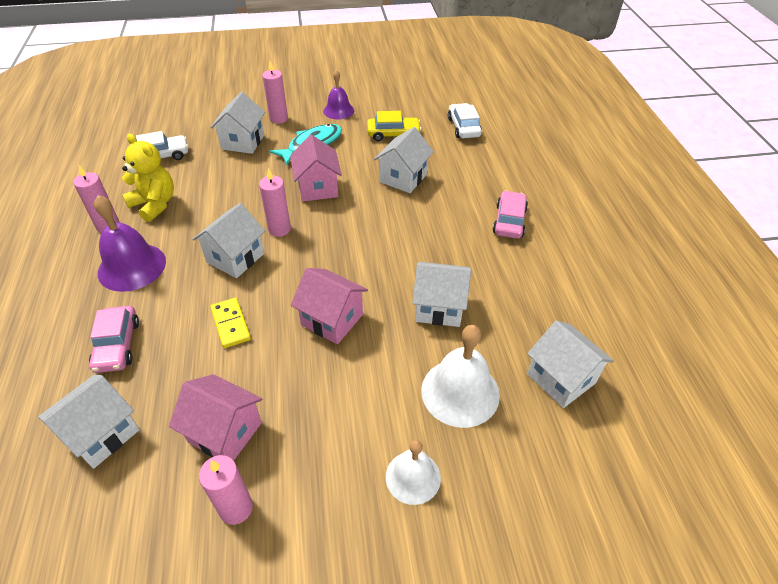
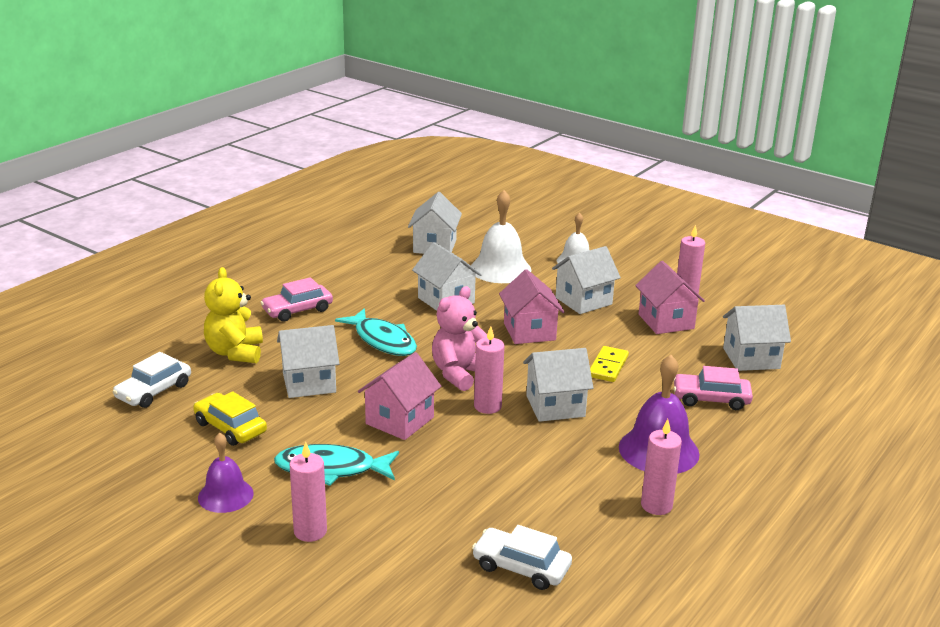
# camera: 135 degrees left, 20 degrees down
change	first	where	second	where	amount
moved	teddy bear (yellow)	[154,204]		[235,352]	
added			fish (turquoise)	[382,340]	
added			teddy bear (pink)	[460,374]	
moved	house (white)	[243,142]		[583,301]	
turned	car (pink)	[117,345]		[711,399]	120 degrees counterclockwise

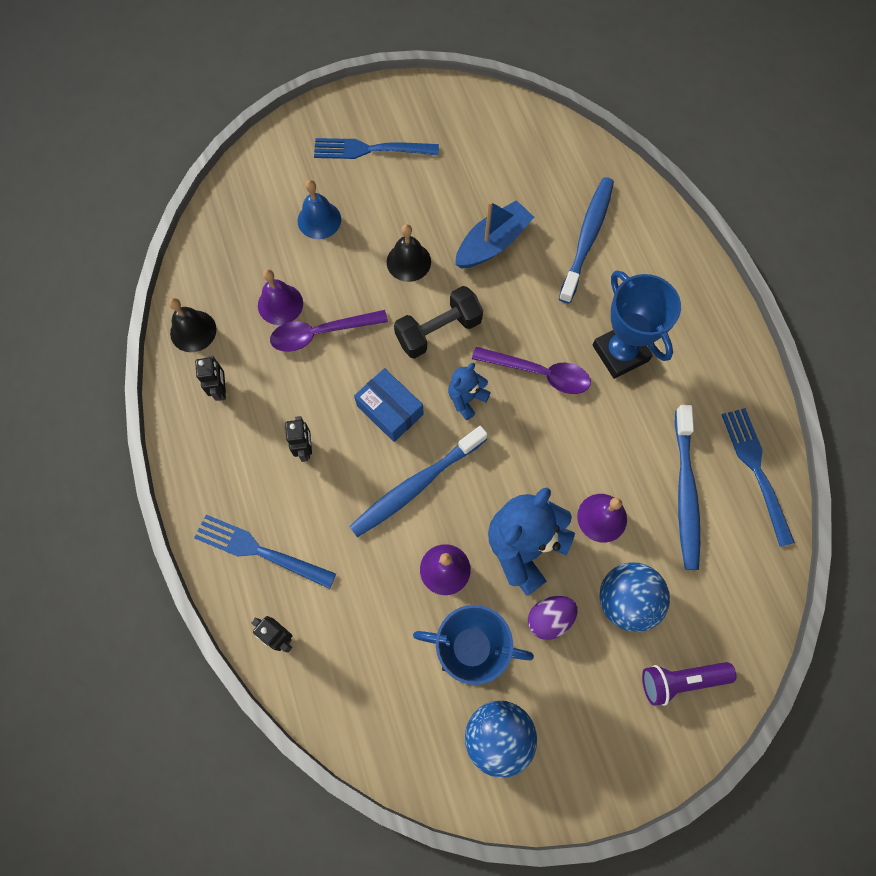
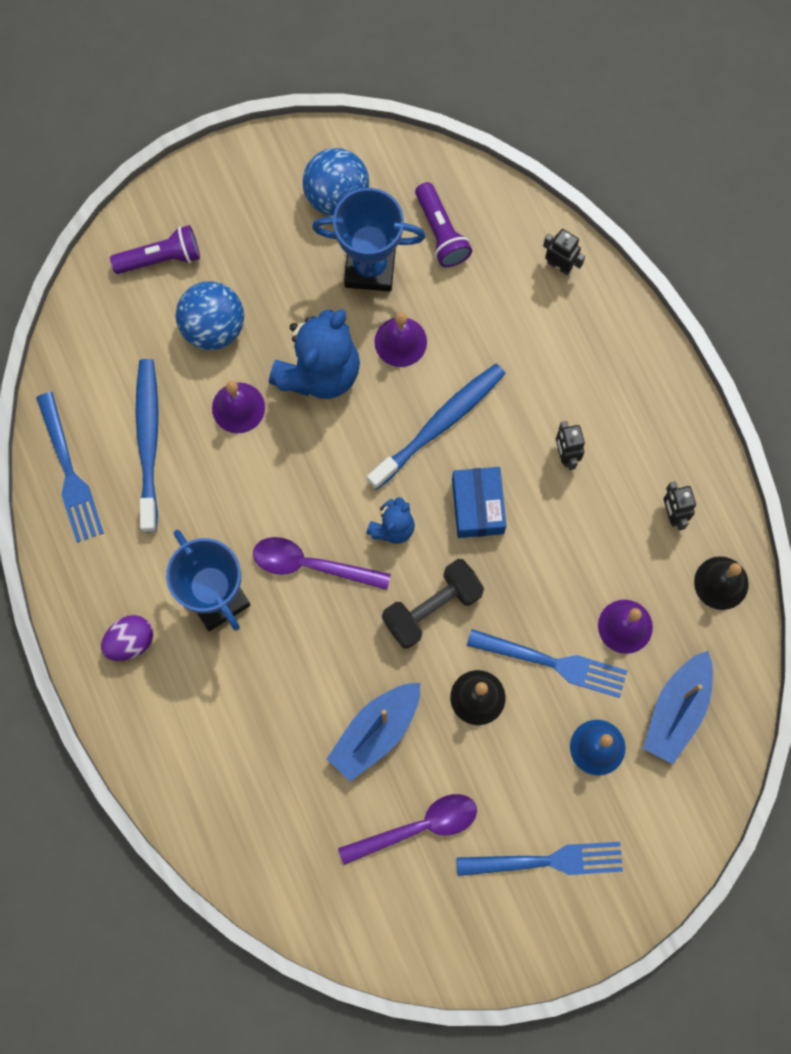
# camera: 175 degrees right, 5 degrees up
change	first	where	second	where	amount
moved	egg (purple)	[549,618]		[130,641]	
moved	spoon (purple)	[321,333]		[418,827]	
added			flashlight (purple)	[441,232]	
turned	box (blue)	[390,410]		[478,506]	45 degrees clockwise
moved	fork (blue)	[260,551]		[553,663]	
added			boat (blue)	[677,710]	
removed	toothbrush (blue)	[587,238]			

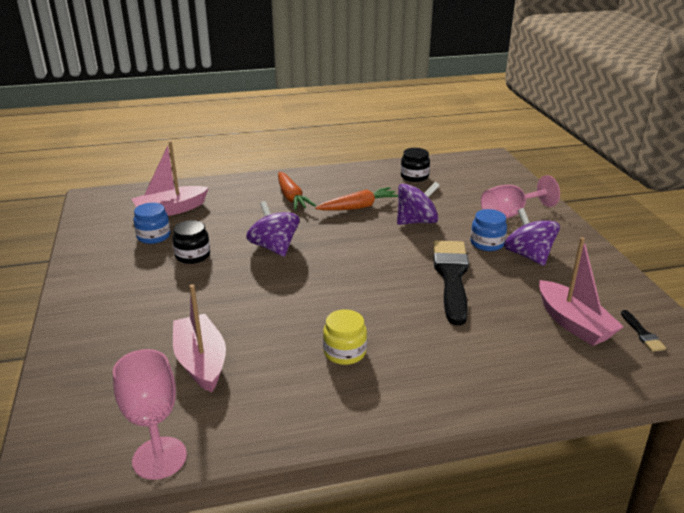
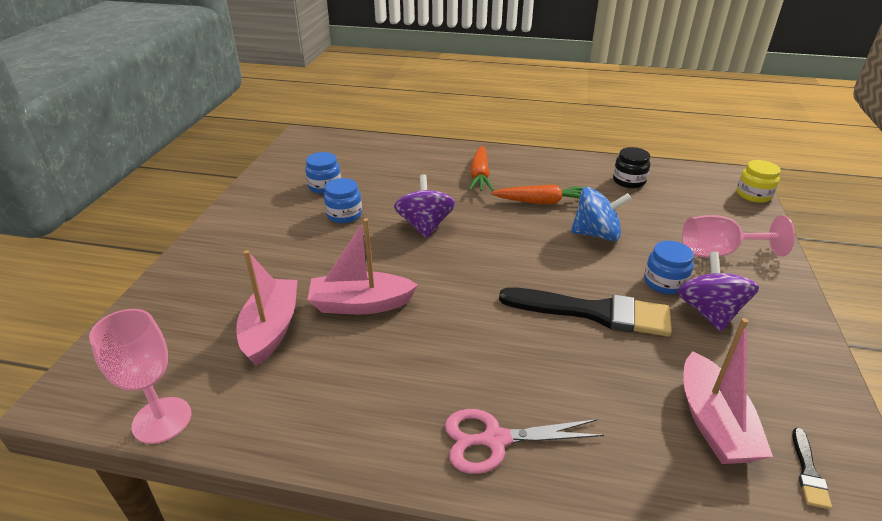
# camera: 25 degrees right, 5 degrees up
change	first	where	second	where	amount
moved	boat (pink)	[171,210]		[360,304]	
recoloured	jar (black)	[193,255]	jar (blue)	[344,214]	
added			scissors (pink)	[495,440]	
turned	brush (black)	[451,277]		[593,312]	75 degrees clockwise
recoloured	spinning top (purple)	[416,221]	spinning top (blue)	[596,234]	
moved	jar (yellow)	[344,352]		[753,195]	

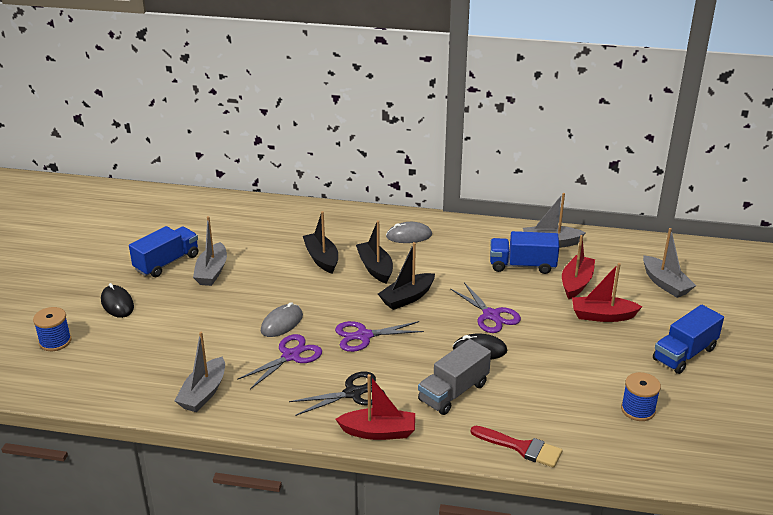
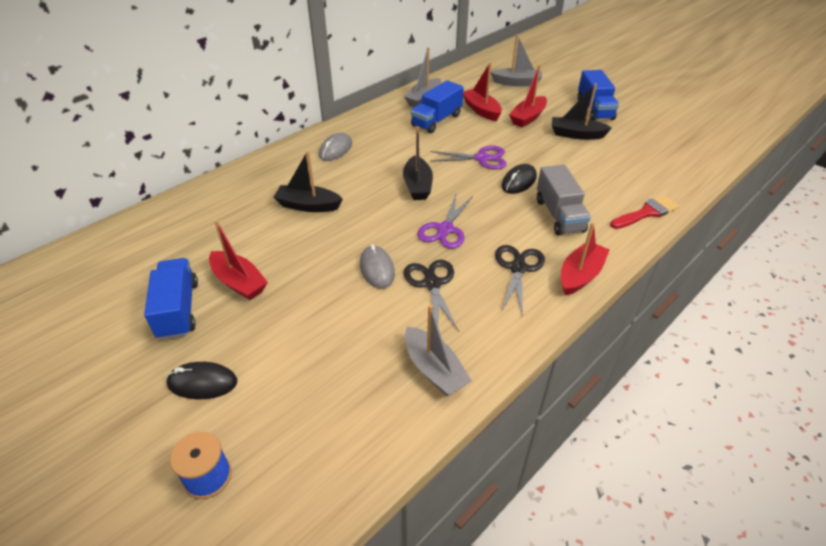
# camera: 55 degrees left, 10 degrees up
change	first	where	second	where	amount
recoloured	boat (grey)	[212,272]	boat (red)	[239,282]	
recoloured	scissors (purple)	[291,356]	scissors (black)	[432,284]	
moved	boat (black)	[375,268]		[576,134]	
removed	spool (blue)	[638,409]			

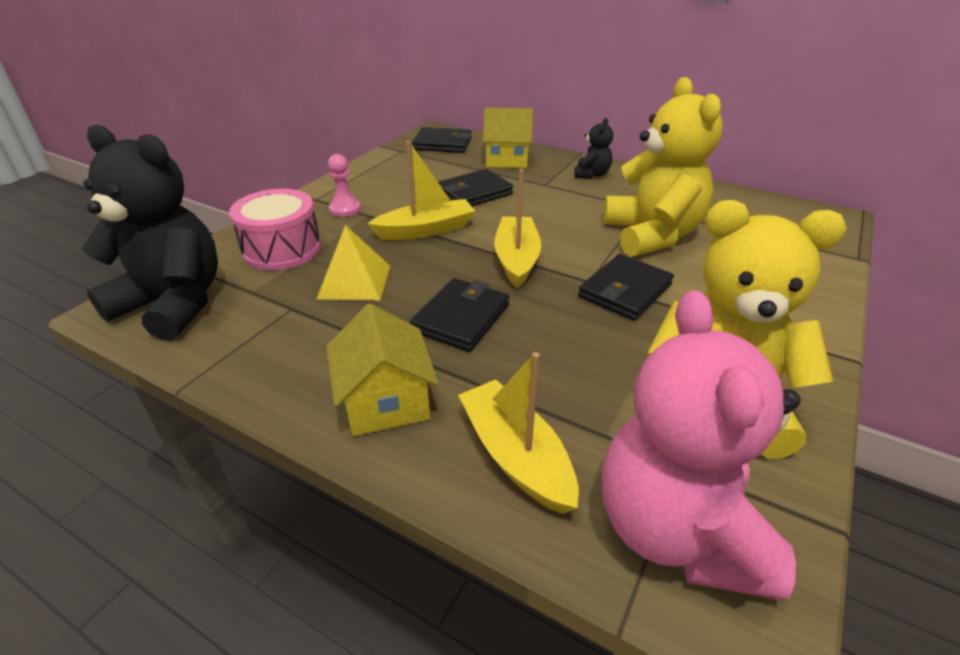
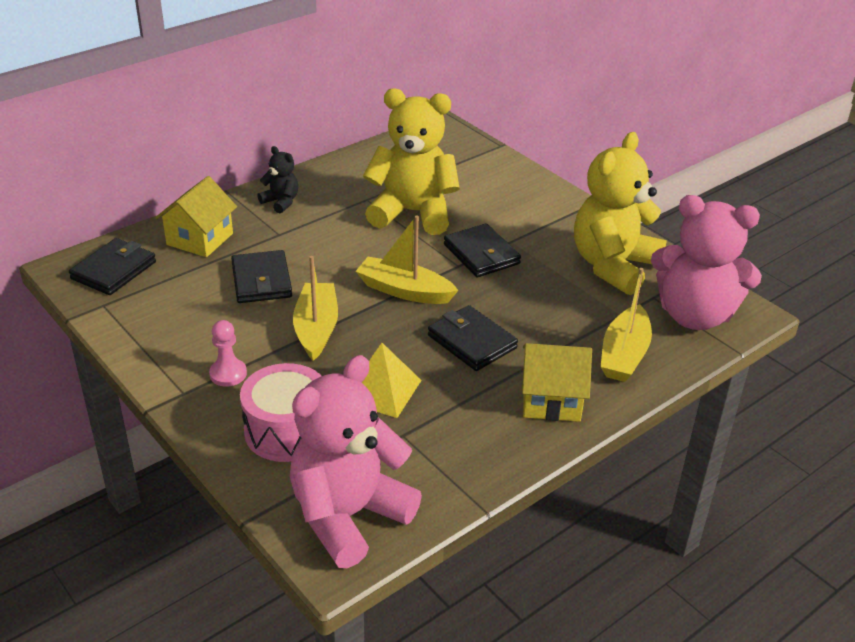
# camera: 70 degrees left, 0 degrees up
change	first	where	second	where	amount
recoloured	teddy bear (black)	[174,304]	teddy bear (pink)	[348,516]	
turned	boat (yellow)	[516,456]		[624,355]	60 degrees counterclockwise

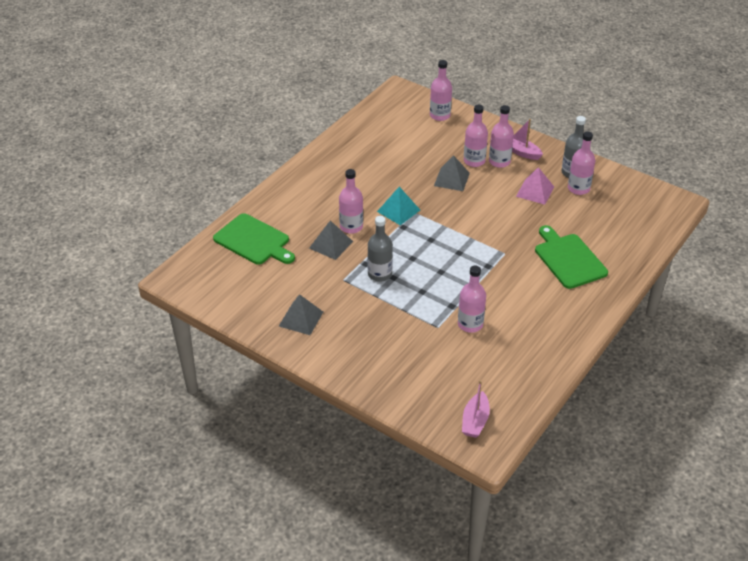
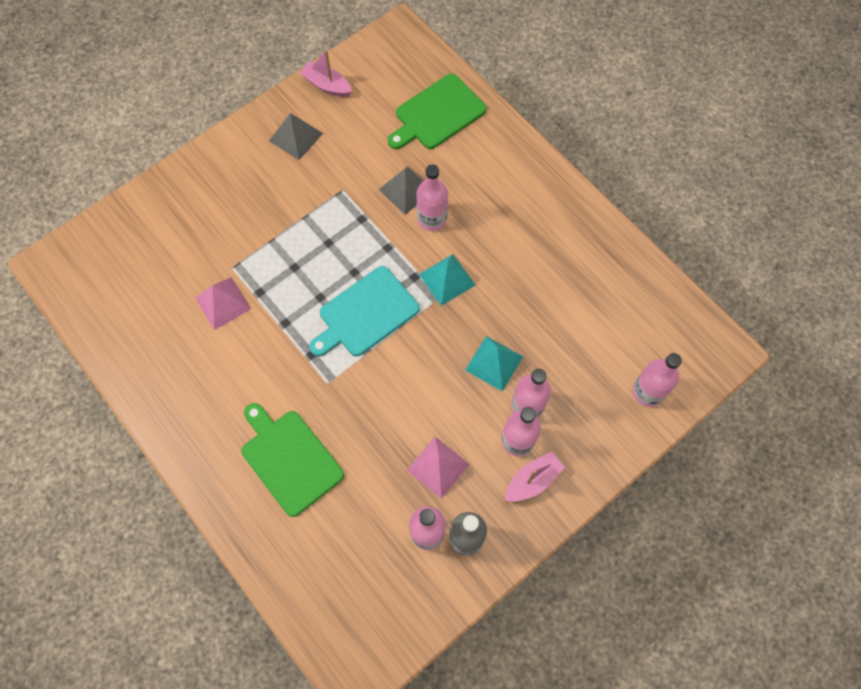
# camera: 105 degrees right, 25 degrees up
change	first	where	second	where	amount
replaced	bottle (pink)	[470,324]	pyramid (pink)	[223,303]	
turned	cutting board (green)	[568,259]		[289,459]	120 degrees counterclockwise
moved	boat (pink)	[475,421]		[327,85]	
added			cutting board (turquoise)	[366,314]	
recoloured	pyramid (grey)	[451,179]	pyramid (turquoise)	[494,363]	
removed	bottle (grey)	[379,274]			

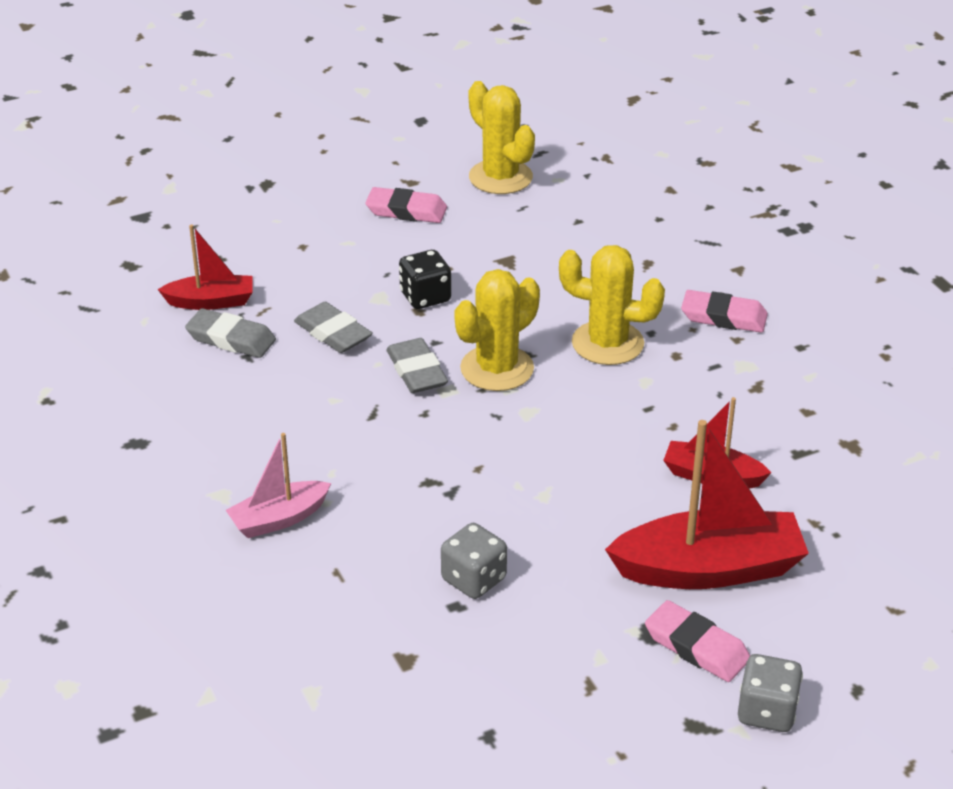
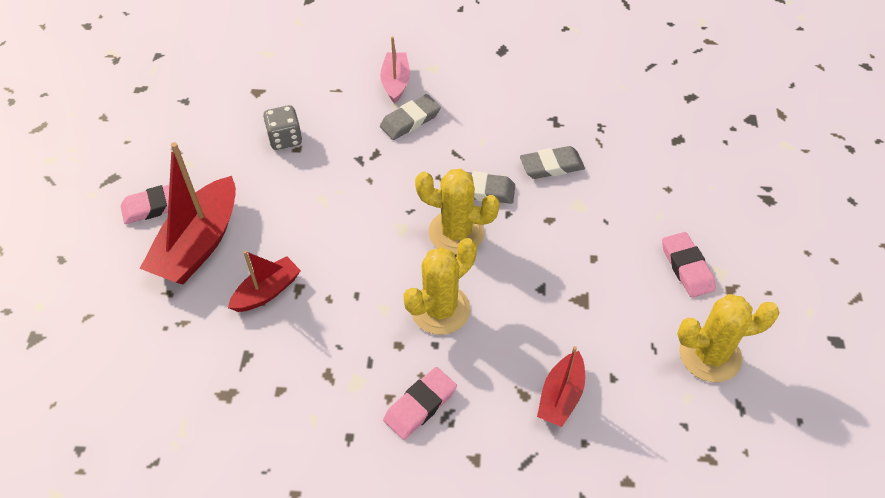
# camera: 120 degrees right, 15 degrees up
change	first	where	second	where	amount
moved	eraser (grey)	[231,339]		[410,120]	
turned	cactus (yellow)	[497,369]		[456,232]	60 degrees counterclockwise
moved	boat (red)	[211,302]		[560,396]	
turned	eraser (pink)	[406,211]		[686,267]	60 degrees counterclockwise
removed	dice (black)	[425,297]			
removed	dice (grey)	[767,712]			

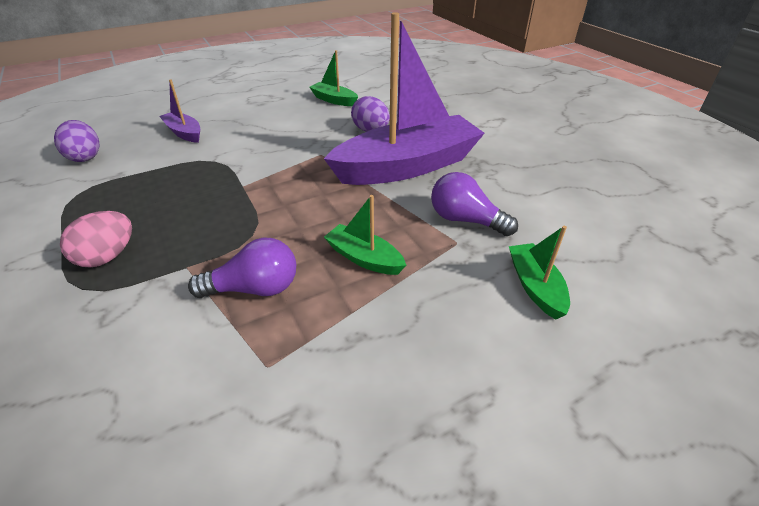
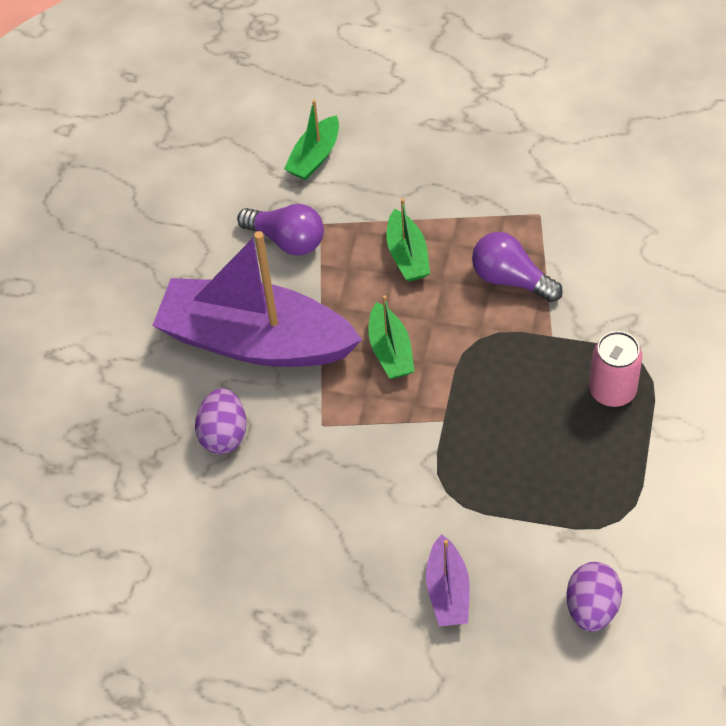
# camera: 135 degrees left, 15 degrees up
change	first	where	second	where	amount
turned	light bulb (purple)	[465,220]		[287,240]	45 degrees counterclockwise
moved	boat (green)	[334,100]		[390,350]	
replaced	egg (pink)	[108,256]	can (pink)	[612,390]	

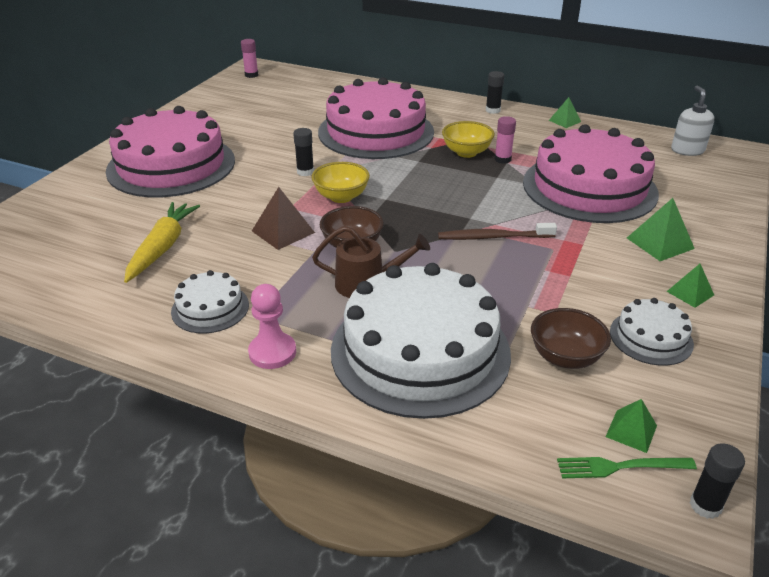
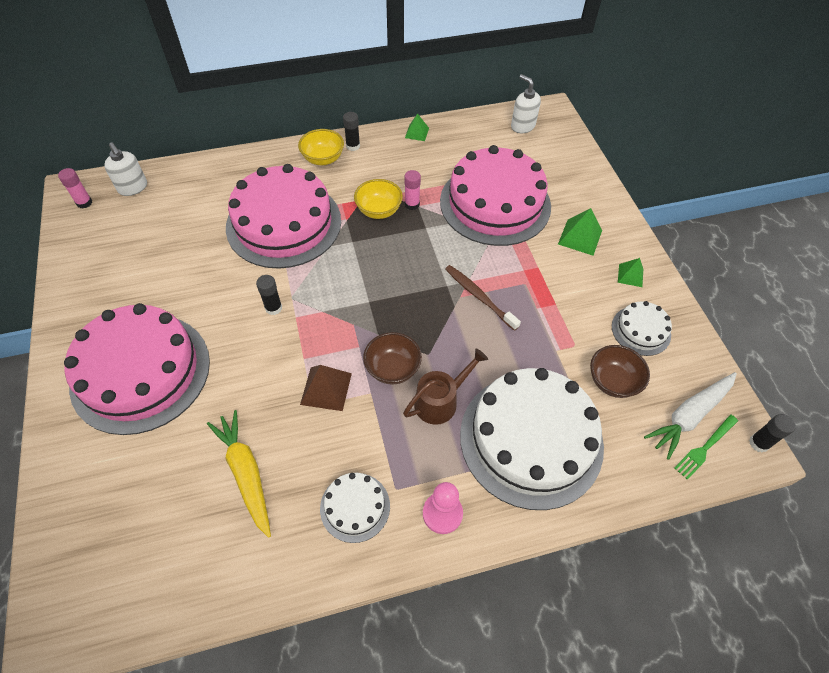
# camera: 40 degrees left, 20 degrees up
change	first	where	second	where	amount
added			soap dispenser (white)	[133,187]	
moved	bowl (yellow)	[341,197]		[323,159]	
turned	toothbrush (brown)	[493,237]		[479,296]	90 degrees clockwise
replaced	pyramid (green)	[631,431]	carrot (white)	[689,416]	

